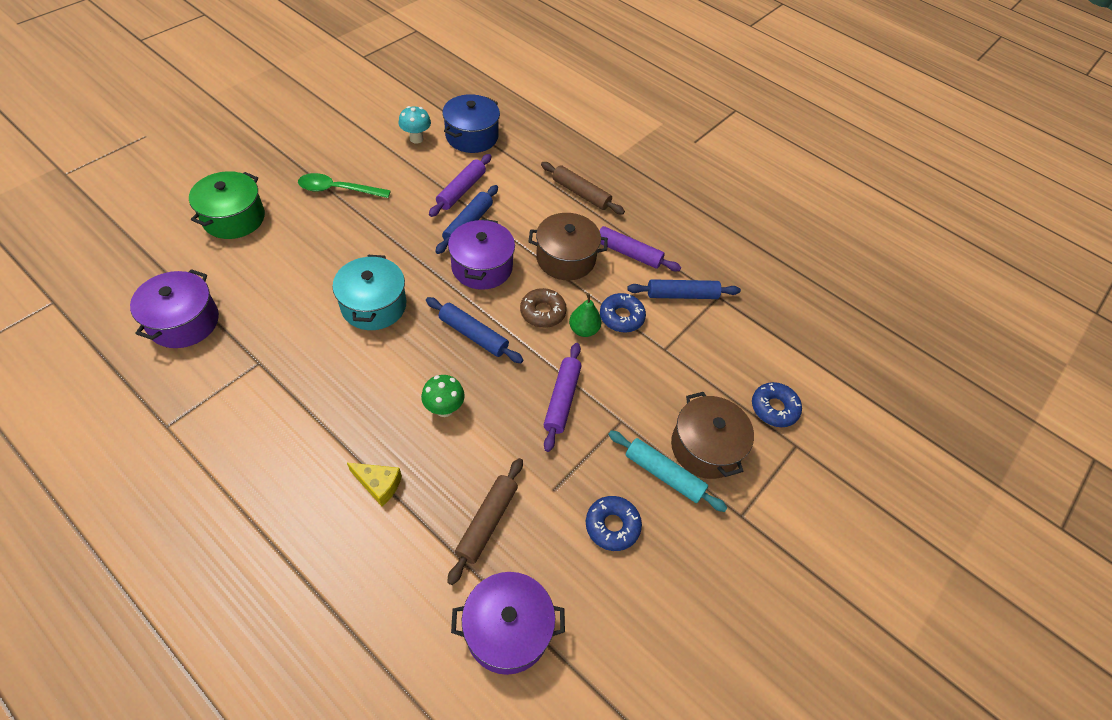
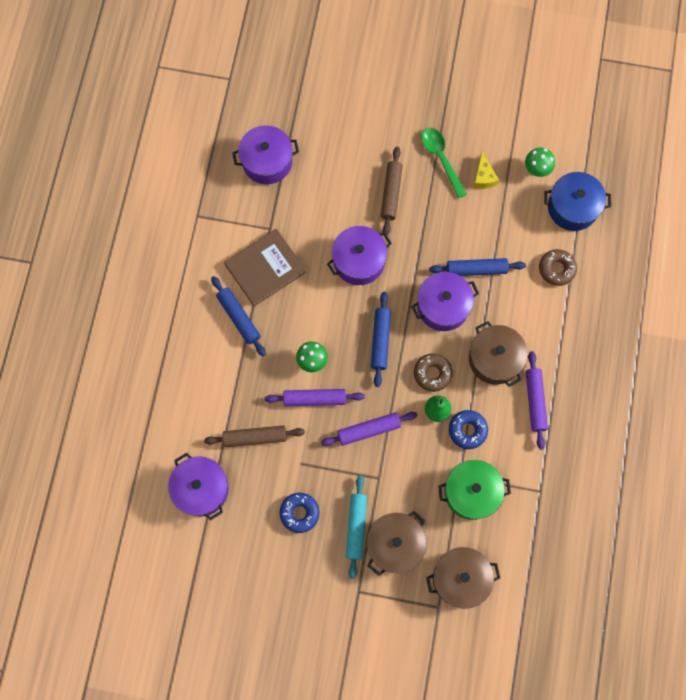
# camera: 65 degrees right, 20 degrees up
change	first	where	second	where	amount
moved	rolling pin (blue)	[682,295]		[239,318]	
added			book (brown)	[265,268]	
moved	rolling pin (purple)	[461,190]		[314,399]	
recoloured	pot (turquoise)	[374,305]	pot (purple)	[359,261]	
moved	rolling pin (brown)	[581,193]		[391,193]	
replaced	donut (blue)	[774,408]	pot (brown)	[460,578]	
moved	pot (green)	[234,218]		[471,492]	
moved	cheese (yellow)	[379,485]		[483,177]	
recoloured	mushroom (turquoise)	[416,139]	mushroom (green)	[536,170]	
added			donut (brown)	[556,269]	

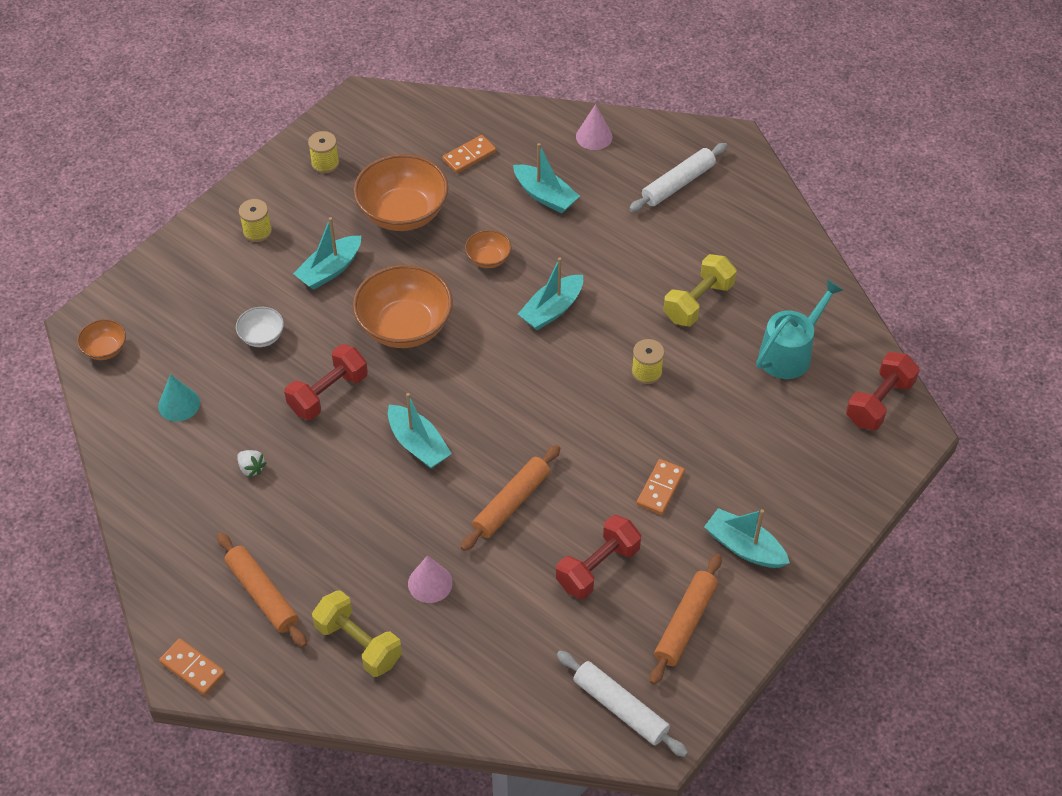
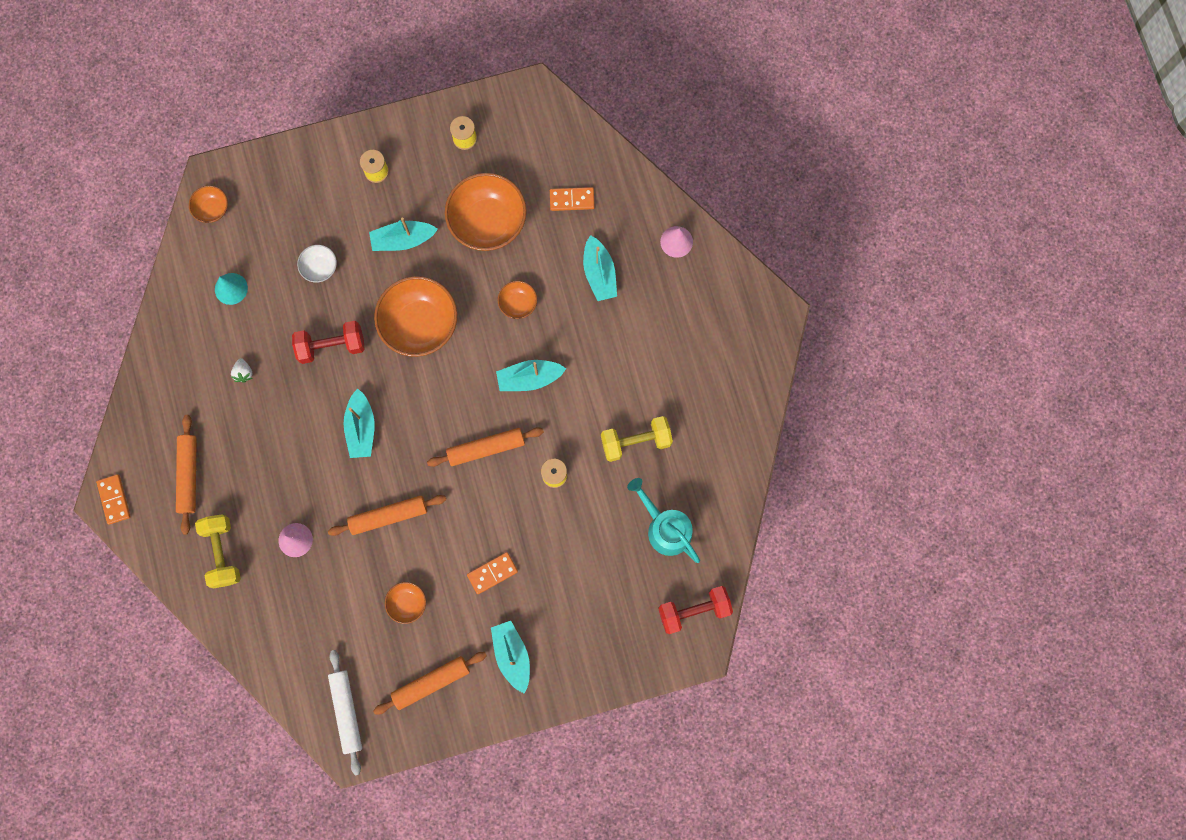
# camera: 35 degrees right, 25 degrees up
change	first	where	second	where	amount
replaced	dumbbell (red)	[598,567]	bowl (orange)	[407,603]	
added			rolling pin (orange)	[486,448]	
turned	watering can (turquoise)	[790,353]		[665,528]	120 degrees counterclockwise
removed	rolling pin (white)	[678,183]			

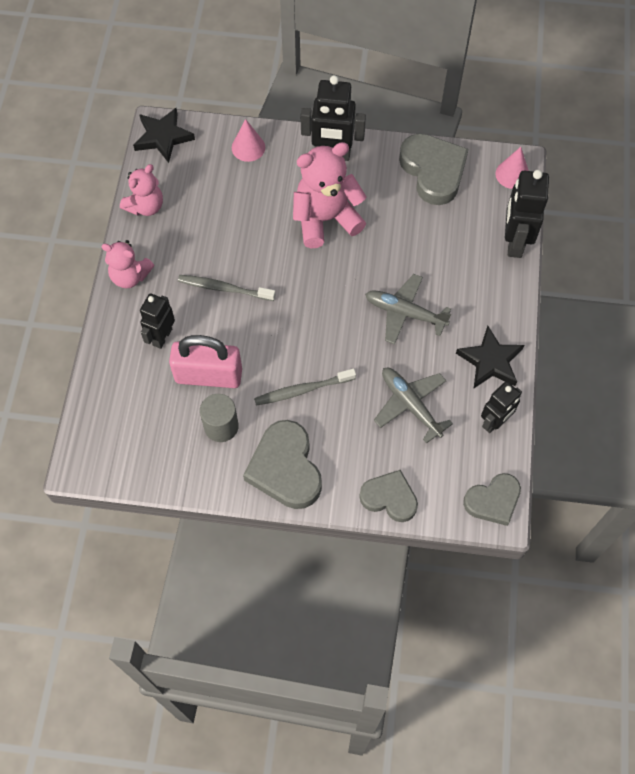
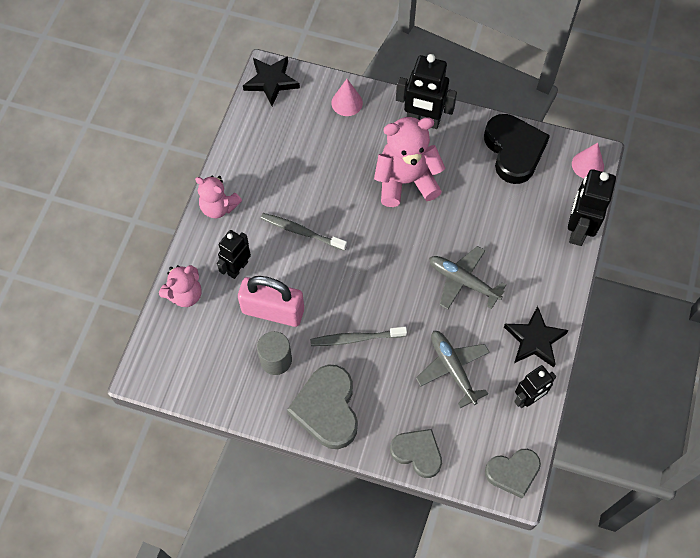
# camera: 10 degrees right, 0 degrees up
change	first	where	second	where	amount
moved	teddy bear (pink)	[145,206]		[185,294]	
recoloured	heart (grey)	[433,171]	heart (black)	[514,151]	

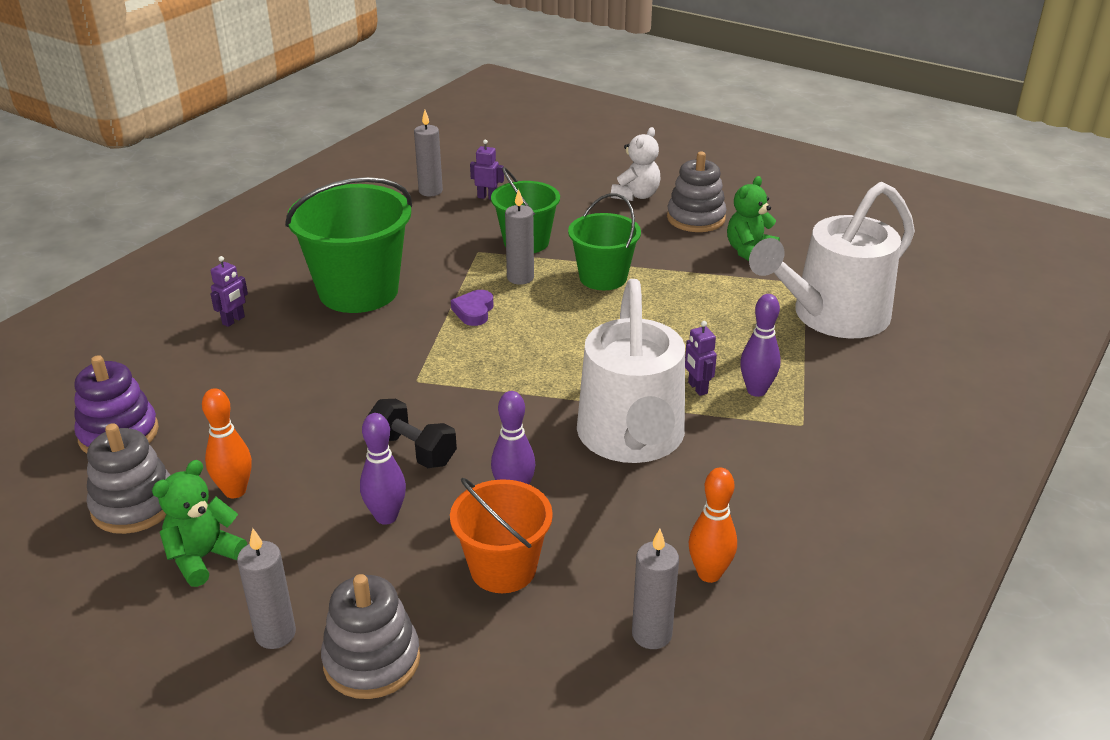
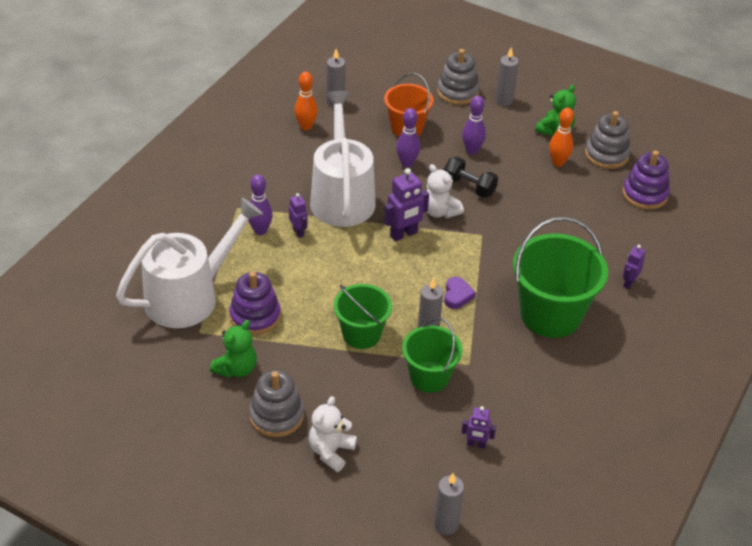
# camera: 175 degrees right, 10 degrees up
change	first	where	second	where	amount
added			stacking toy (purple)	[255,316]	
added			robot (purple)	[403,234]	
added			teddy bear (white)	[440,211]	
moved	candle (grey)	[430,191]		[446,524]	

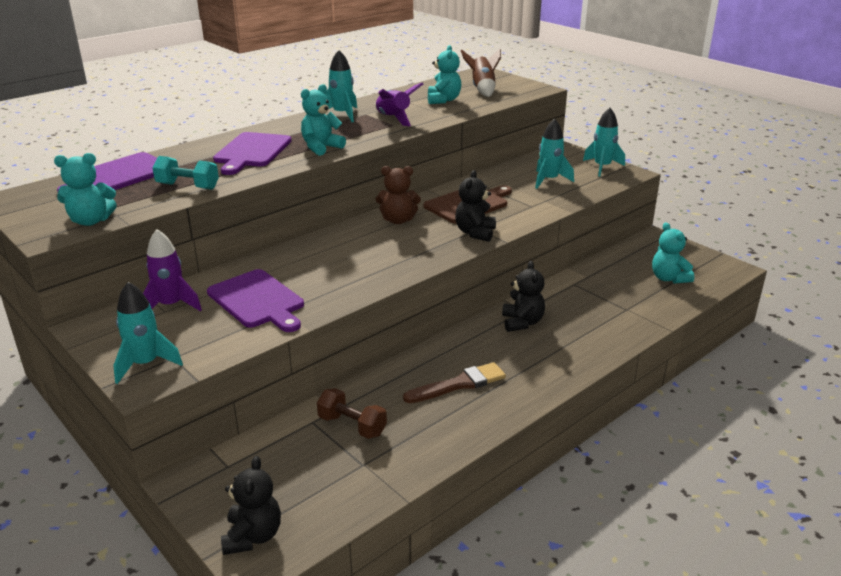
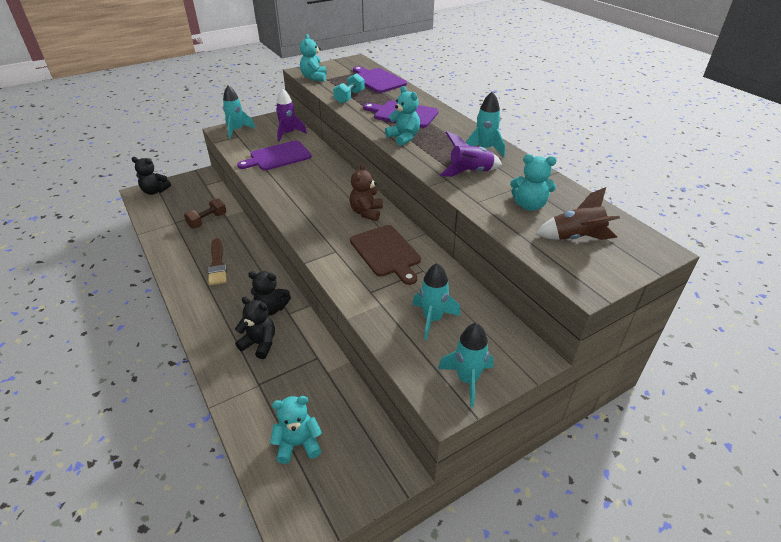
# camera: 100 degrees right, 10 degrees up
change	first	where	second	where	amount
moved	teddy bear (black)	[475,233]		[260,344]	

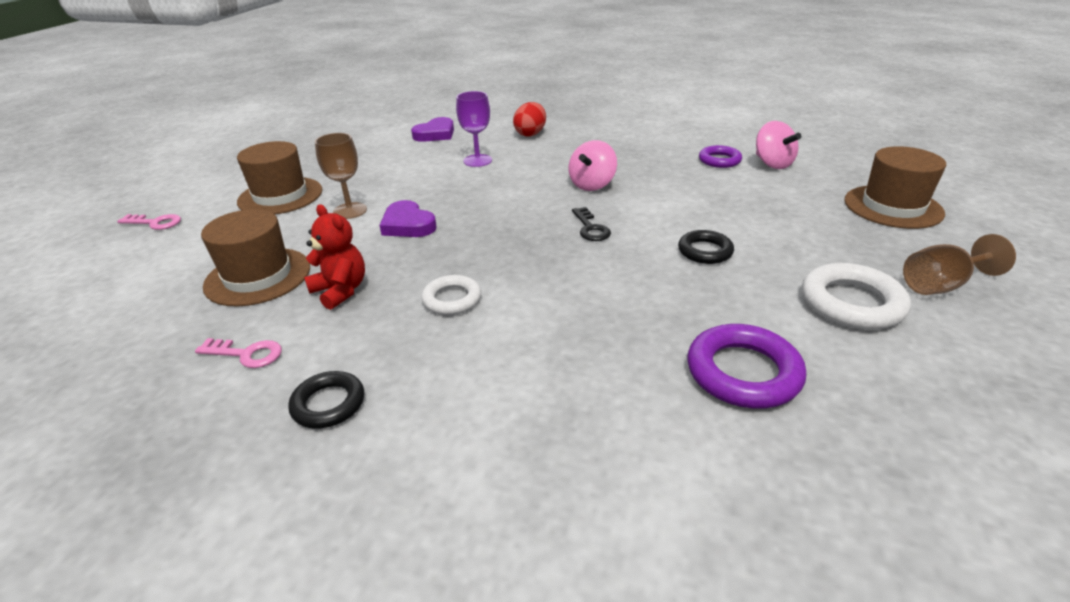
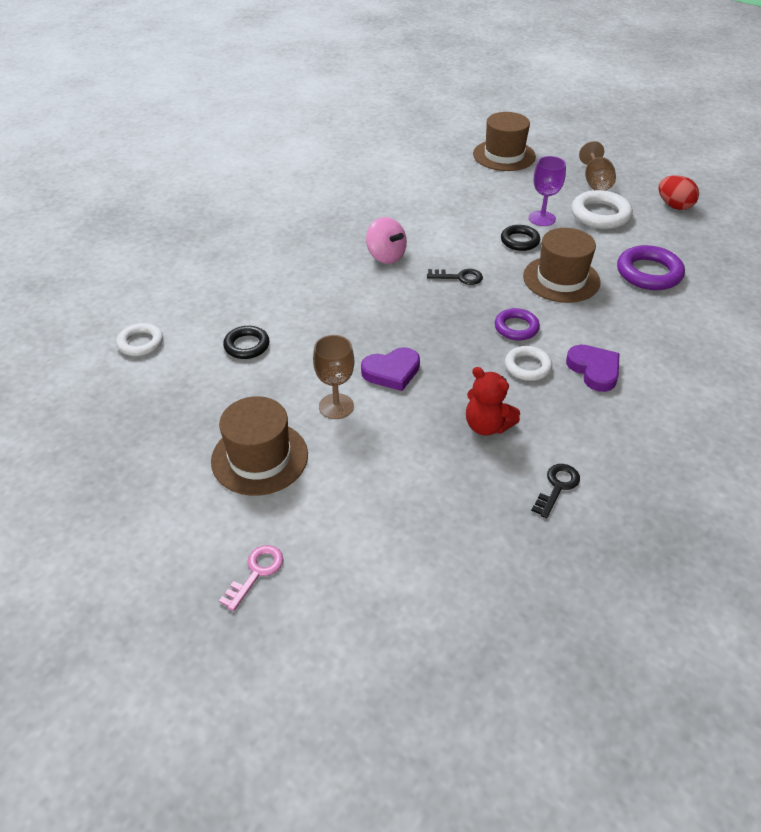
# camera: 70 degrees left, 10 degrees up
change	first	where	second	where	amount
added			ring (white)	[141,343]	
moved	ring (black)	[328,404]		[247,345]	
turned	teddy bear (red)	[340,291]		[487,426]	120 degrees counterclockwise
moved	ring (purple)	[719,160]		[516,327]	
moved	hat (brown)	[258,276]		[561,279]	
moved	goblet (purple)	[477,160]		[542,218]	
recoloured	key (pink)	[246,354]	key (black)	[557,487]	
moved	heart (purple)	[435,134]		[594,370]	
moved	egg (red)	[530,134]		[674,206]	
removed	spinning top (pink)	[772,164]			

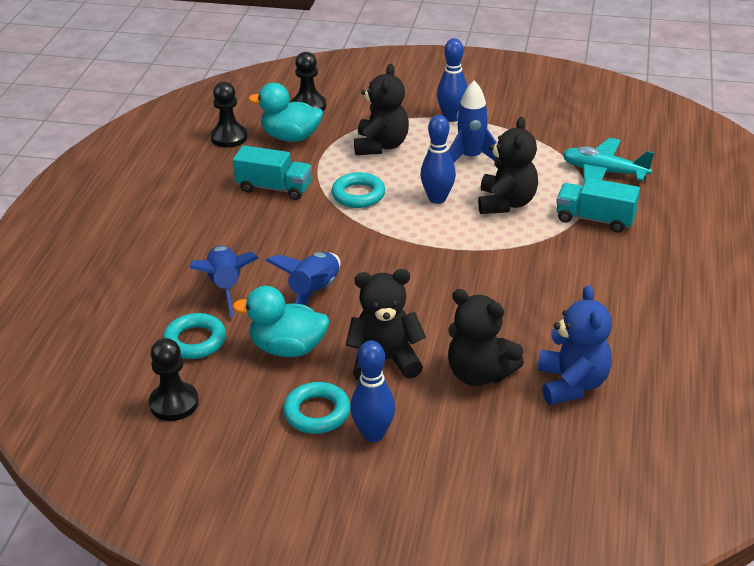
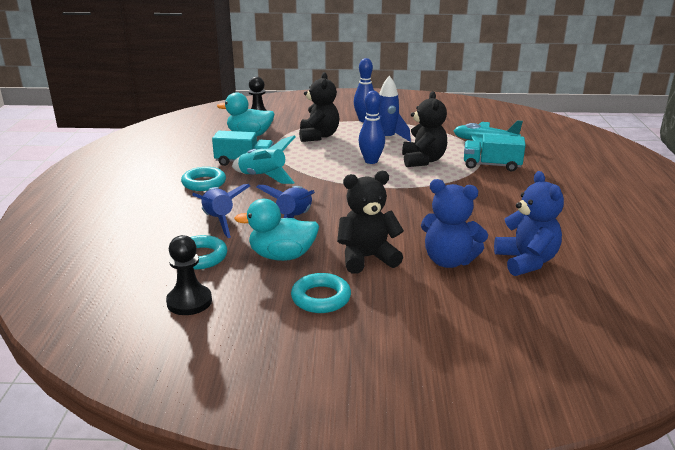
# camera: 10 degrees left, 10 degrees down
change	first	where	second	where	amount
moved	ring (turquoise)	[358,195]		[204,183]	
added			rocket (turquoise)	[263,177]	
recoloured	teddy bear (black)	[479,374]	teddy bear (blue)	[449,261]	
removed	pawn (black)	[229,137]			
removed	bowling pin (blue)	[373,434]			

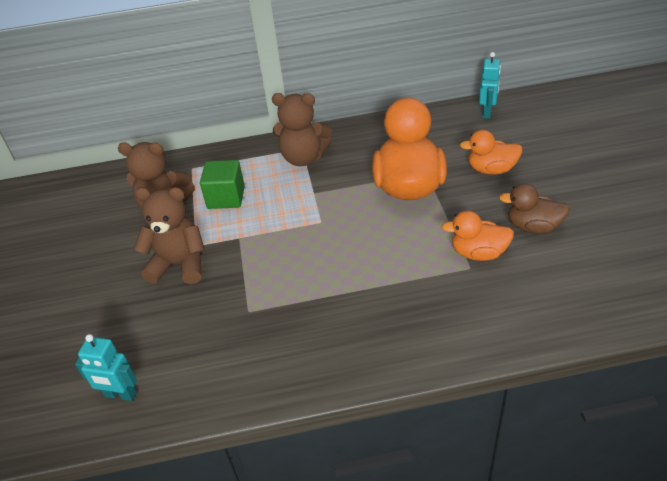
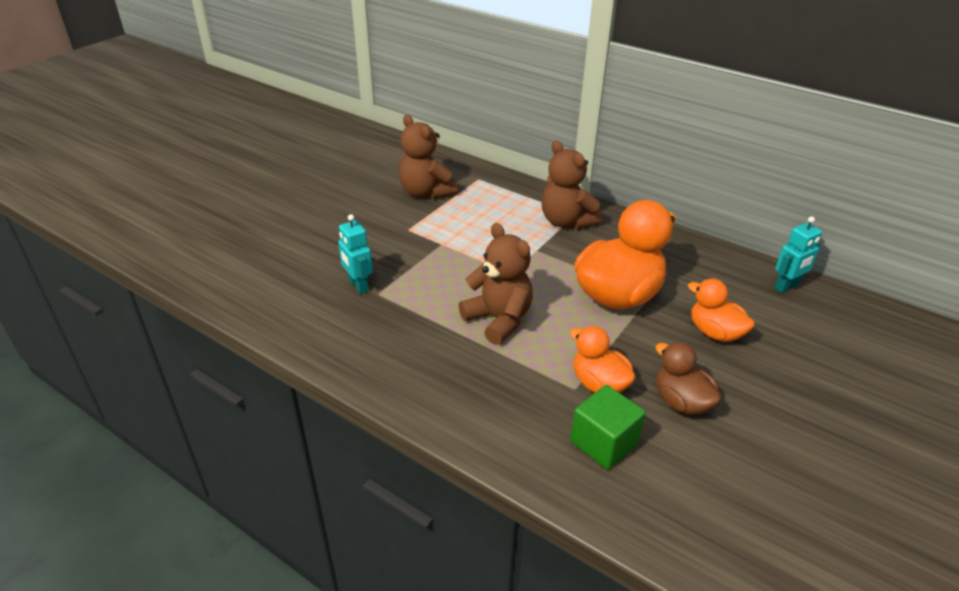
# camera: 40 degrees right, 5 degrees down
change	first	where	second	where	amount
moved	robot (turquoise)	[120,394]		[358,285]	
moved	teddy bear (brown)	[179,264]		[498,320]	
moved	cube (green)	[226,197]		[603,443]	

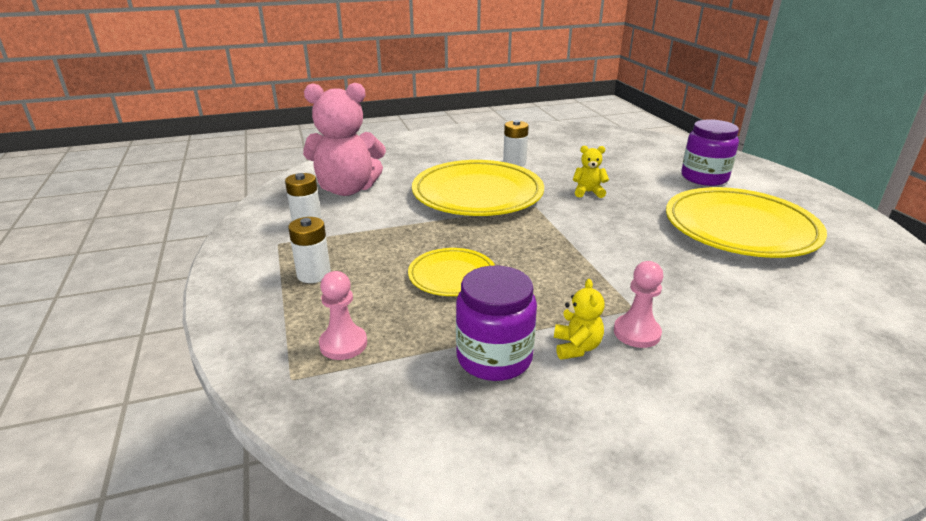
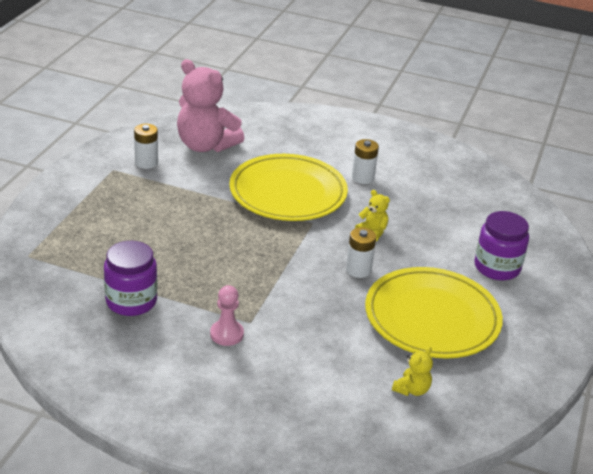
# camera: 35 degrees right, 5 degrees up
change	first	where	second	where	amount
moved	battery (white)	[314,274]		[358,270]	
moved	teddy bear (yellow)	[576,347]		[412,389]	
removed	pawn (pink)	[343,344]			
removed	plate (yellow)	[452,276]			

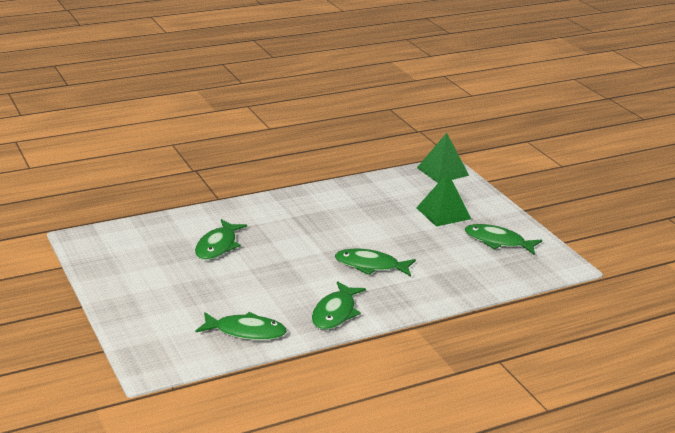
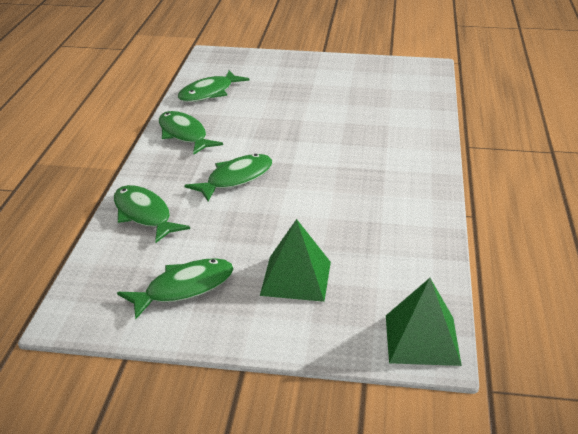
# camera: 125 degrees right, 5 degrees up
change	first	where	second	where	amount
moved	fish (green)	[218,246]		[144,215]	

